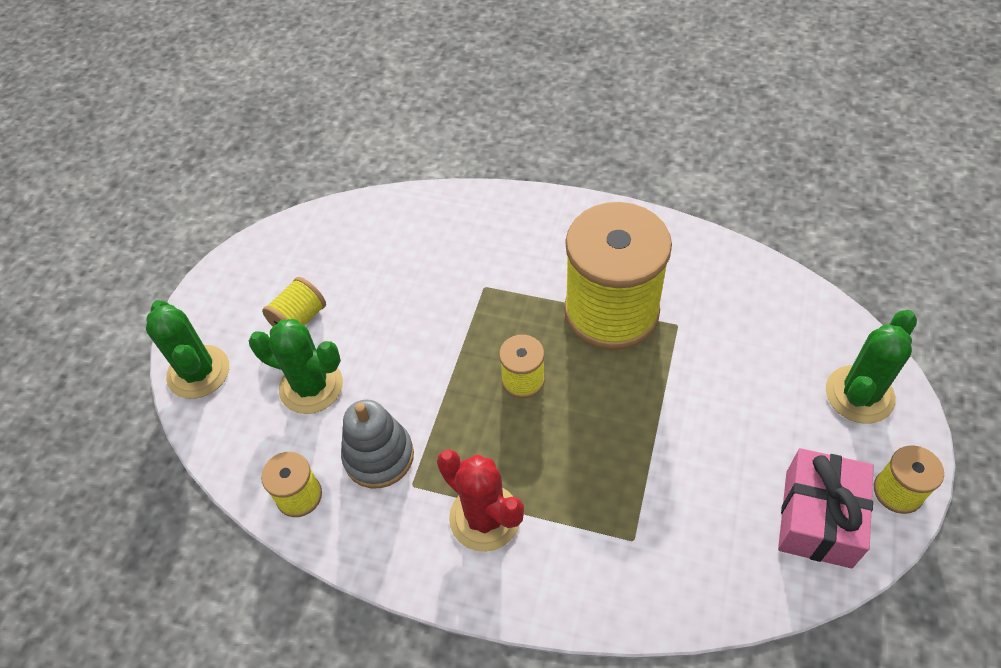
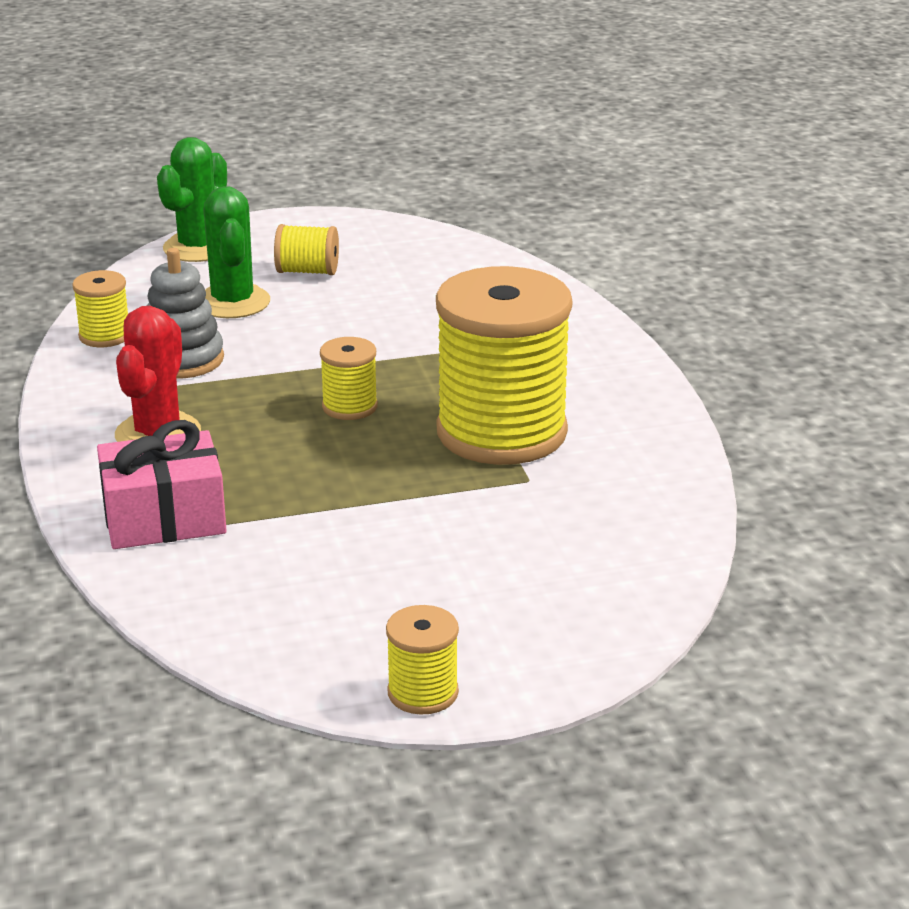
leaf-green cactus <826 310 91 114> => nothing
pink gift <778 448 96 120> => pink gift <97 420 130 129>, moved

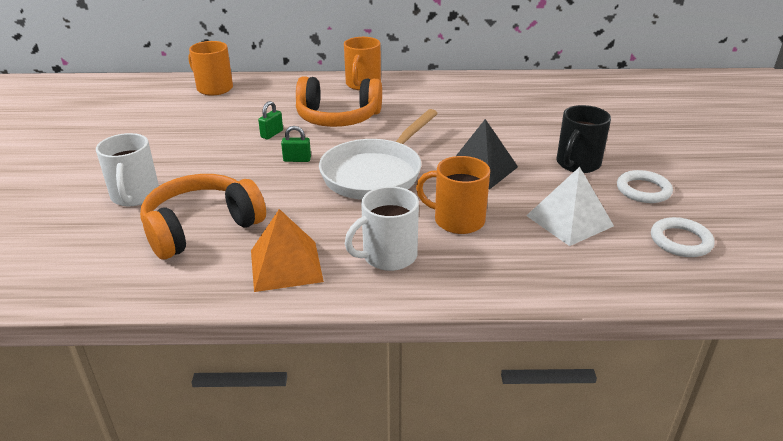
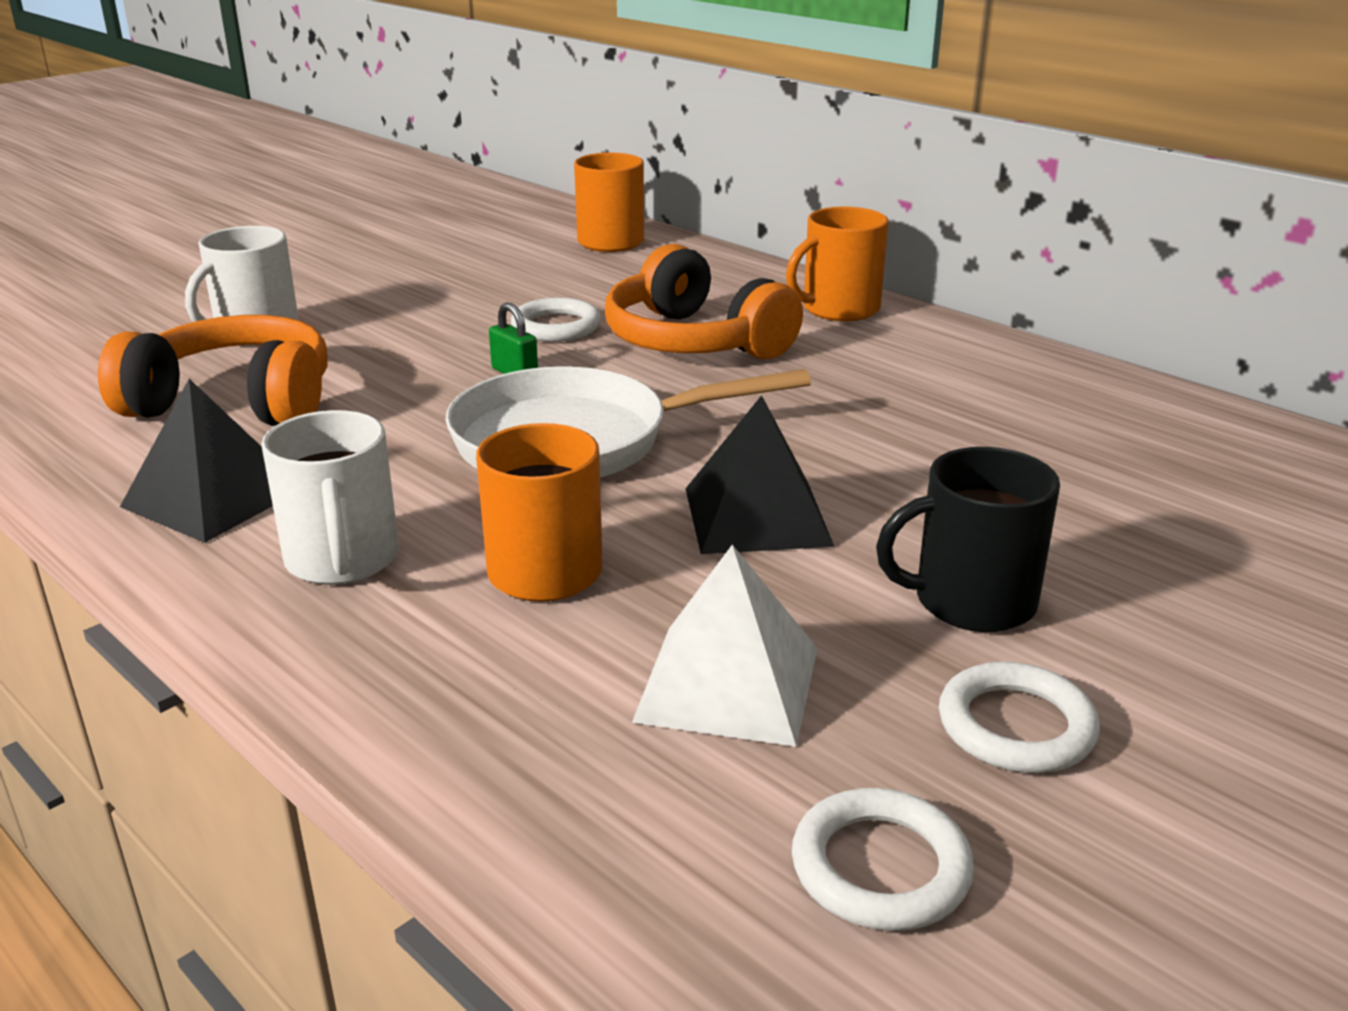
leaf-green lock <258 101 25 38> => snow-white torus <511 298 90 44>
orange solid pyramid <251 209 73 83> => black solid pyramid <120 379 153 164>
snow-white coffee mug <345 186 74 85> => snow-white coffee mug <261 410 138 175>, 120 degrees counterclockwise

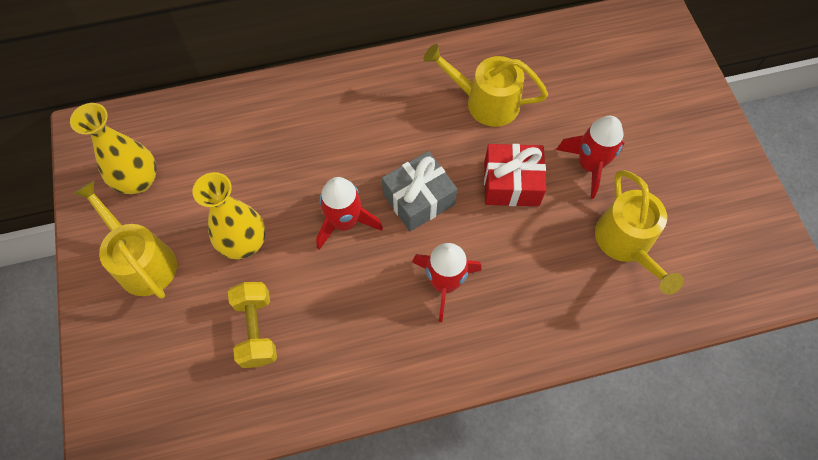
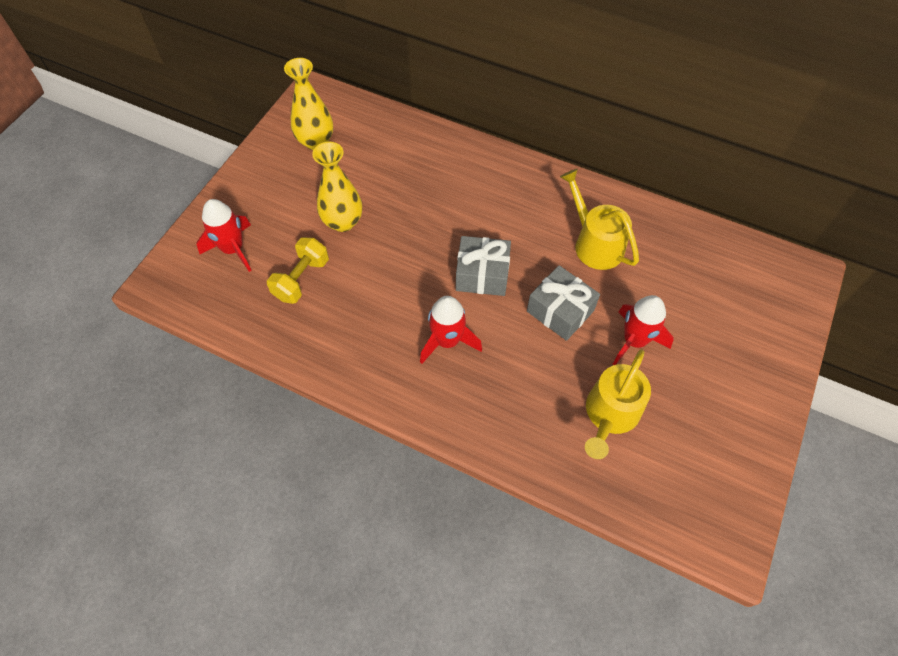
golden sprinkling can <73 181 104 118> => nothing
red spaceship <316 177 67 73> => red spaceship <196 199 56 73>, moved
red gift <484 144 62 62> => ash-grey gift <527 265 73 76>

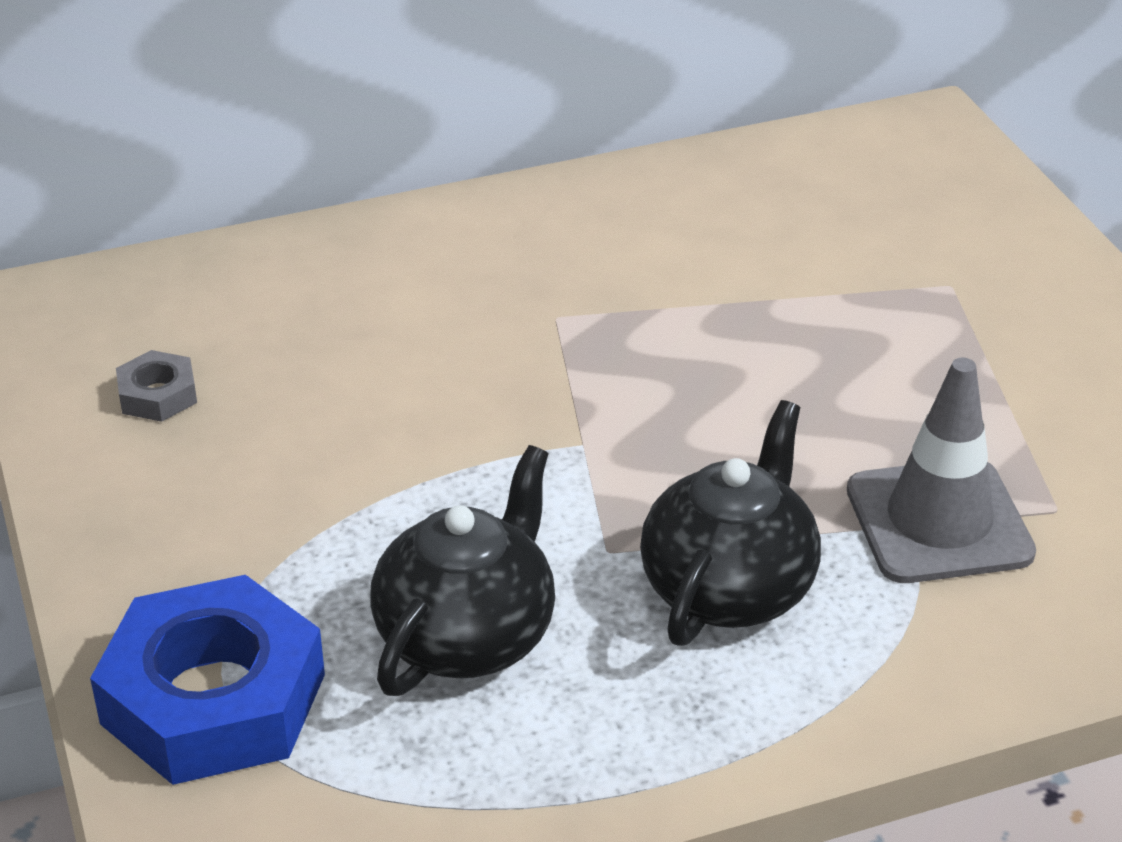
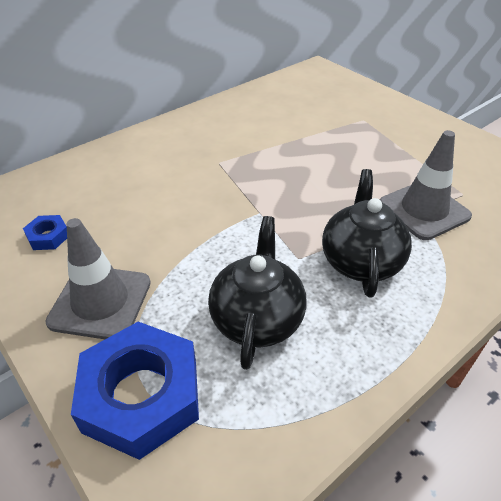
nothing => ash-grey traffic cone <46 218 105 121>
ash-grey nut <116 350 81 72> => royal blue nut <23 215 44 35>

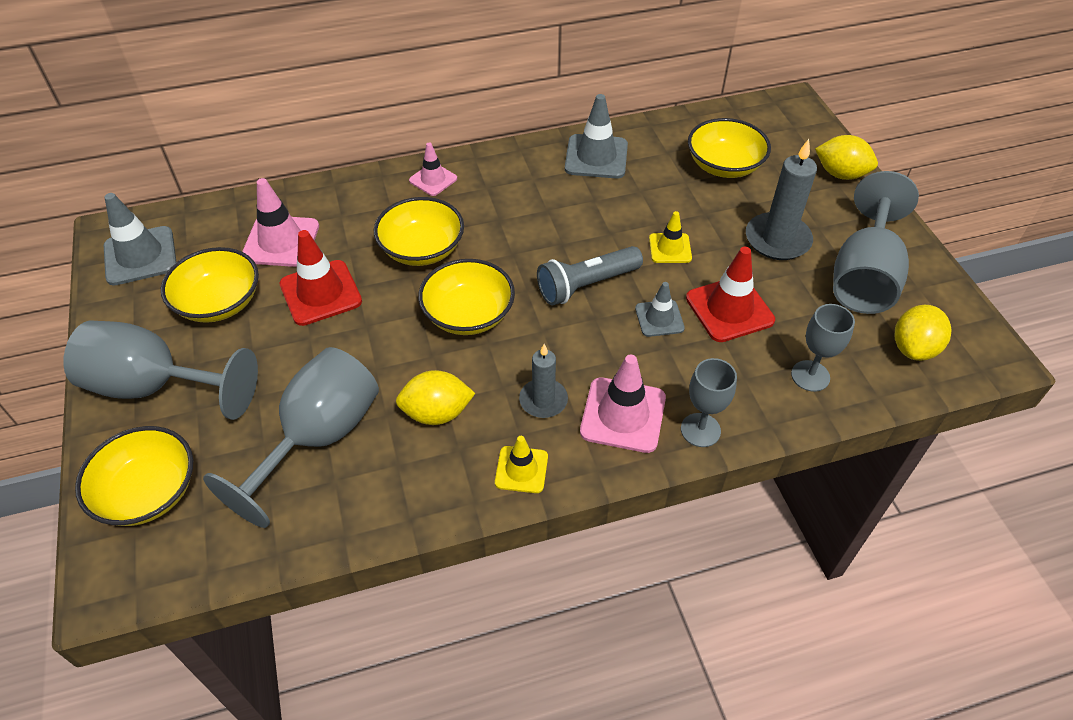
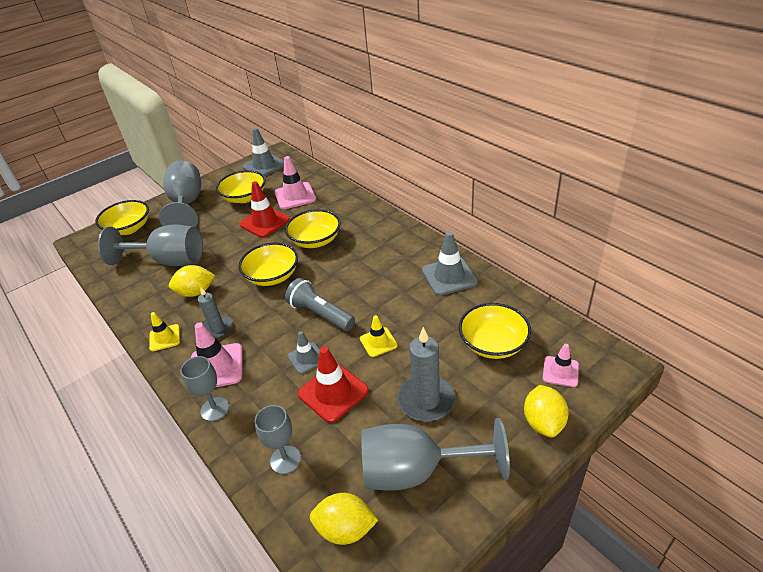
pink traffic cone <409 143 48 53> => pink traffic cone <543 344 36 43>, moved
golden lemon <396 370 79 55> => golden lemon <169 265 46 32>, 75 degrees counterclockwise

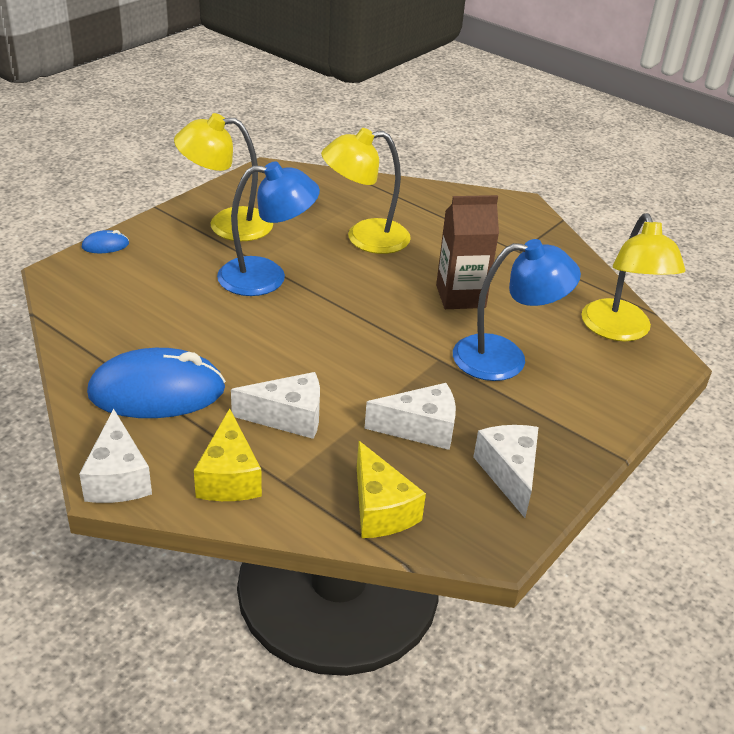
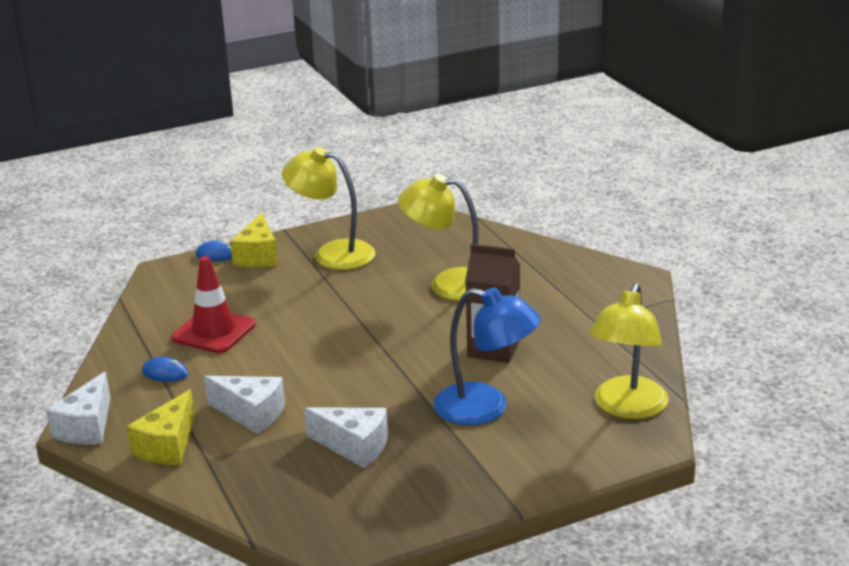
royal blue reading lamp <217 161 103 135> => nothing
snow-white cheese <473 425 66 93> => nothing
nothing => red traffic cone <172 256 84 97>
golden cheese <357 441 69 97> => golden cheese <230 213 48 54>, moved
royal blue computer mouse <87 348 139 70> => royal blue computer mouse <142 357 46 25>, x0.41

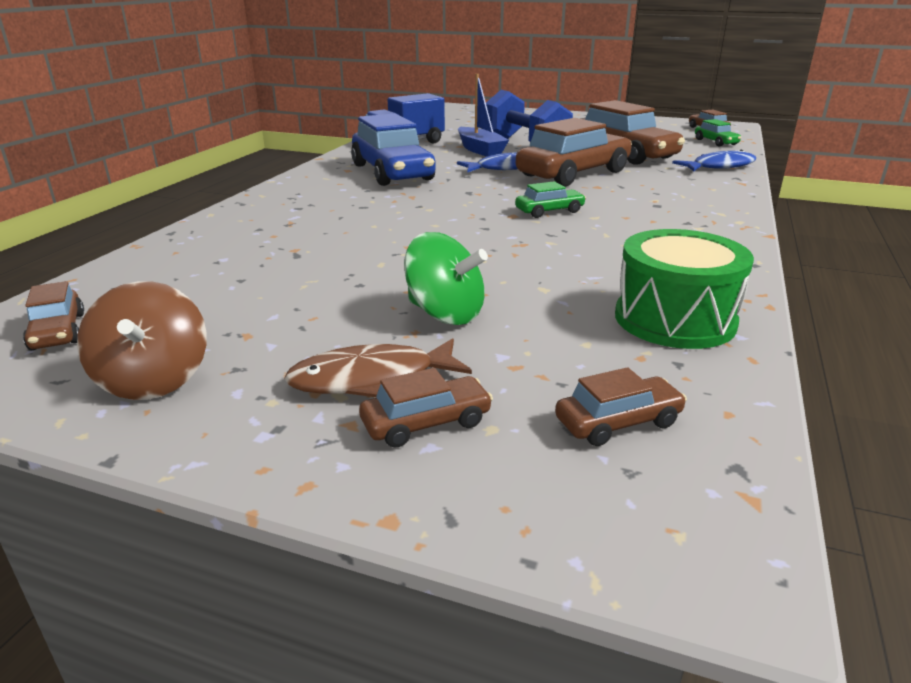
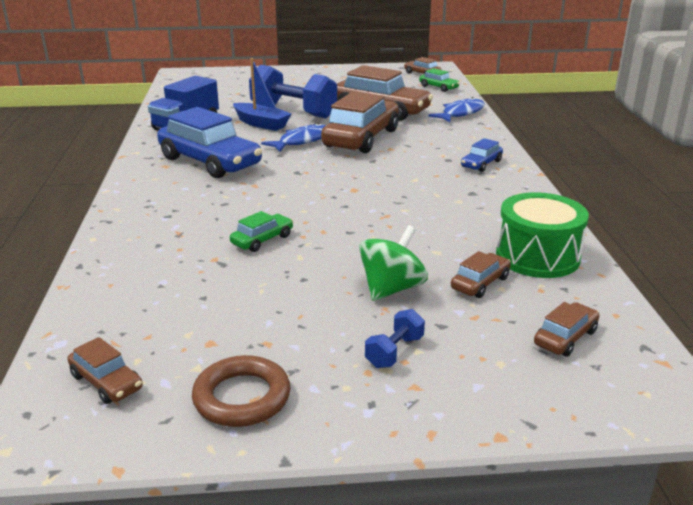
nothing => royal blue car <461 138 42 34>
dark brown car <359 368 134 79> => dark brown car <451 251 60 47>, moved
leaf-green car <515 181 71 37> => leaf-green car <230 211 63 41>, moved
dark brown spinning top <77 281 130 119> => dark brown torus <192 355 99 72>
dark brown fish <284 338 188 59> => royal blue free weight <365 309 60 59>
leaf-green spinning top <404 232 84 93> => leaf-green spinning top <359 225 69 76>, 60 degrees counterclockwise

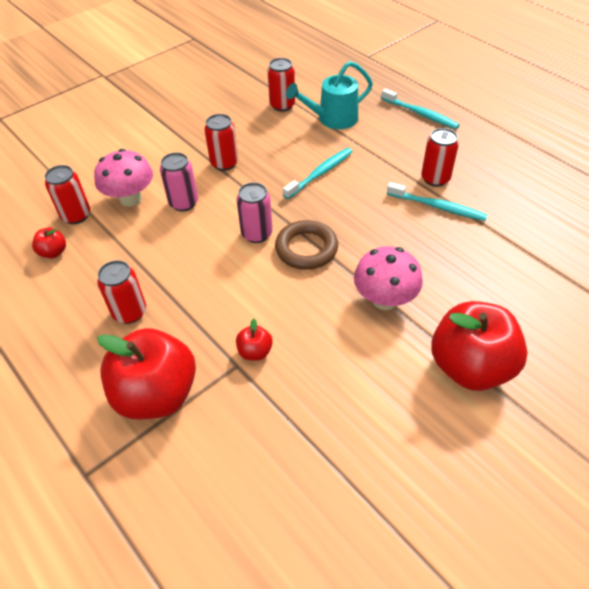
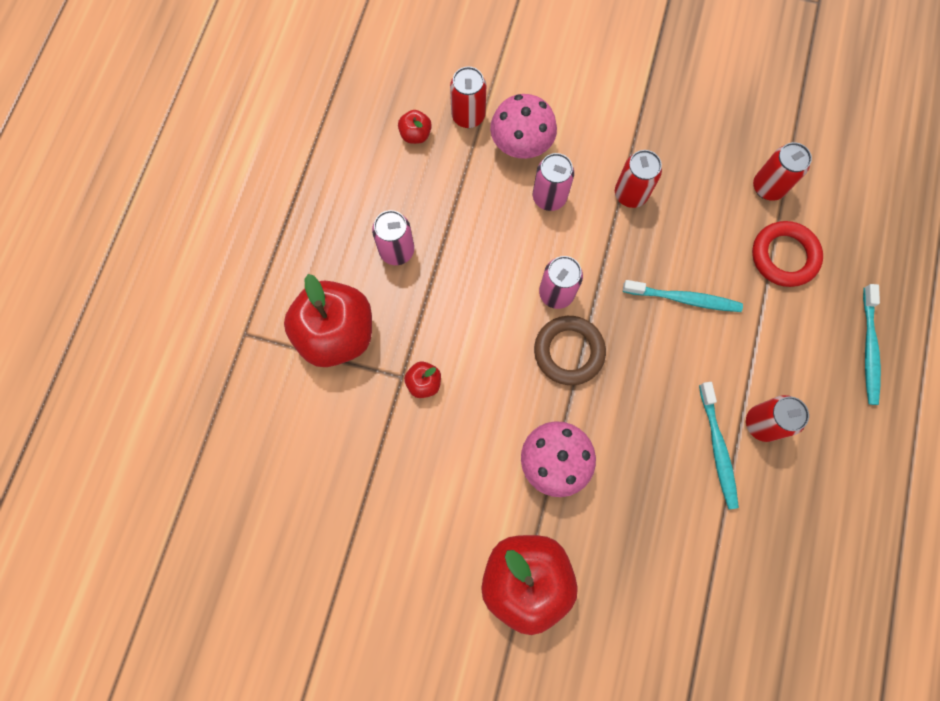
turquoise sprinkling can <286 61 87 68> => red torus <752 221 71 66>
red tin <97 260 49 64> => pink tin <372 210 42 55>

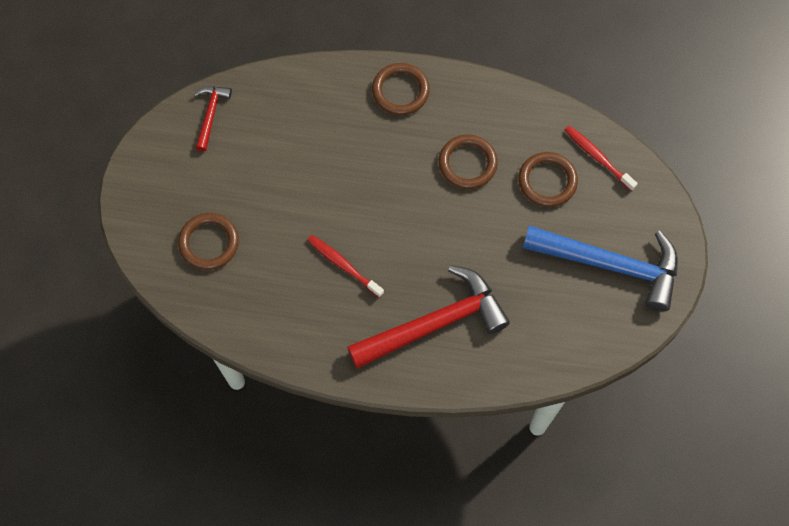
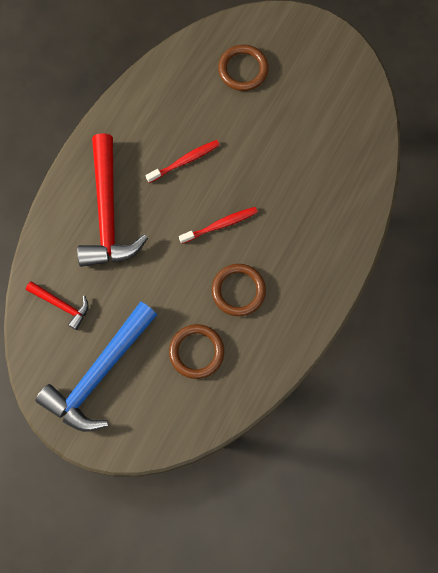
dark brown torus <372 63 58 52> => nothing
red carpenter's hammer <194 86 38 66> => red carpenter's hammer <26 281 63 49>, moved
red dental brush <565 126 73 65> => red dental brush <179 207 79 37>, moved

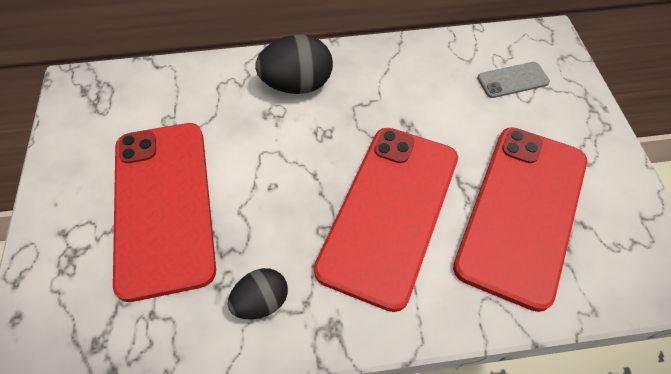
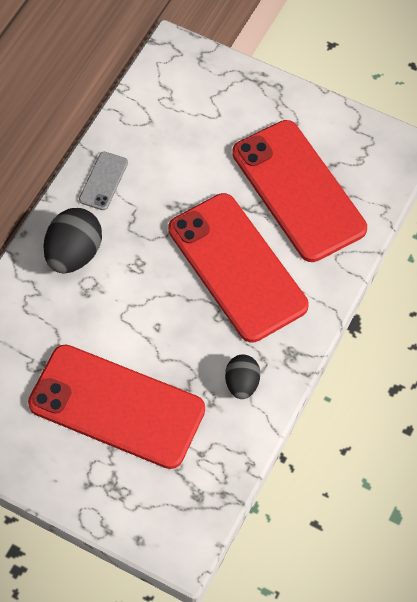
ash-grey smartphone <477 62 73 36> => ash-grey smartphone <79 152 49 58>, moved

